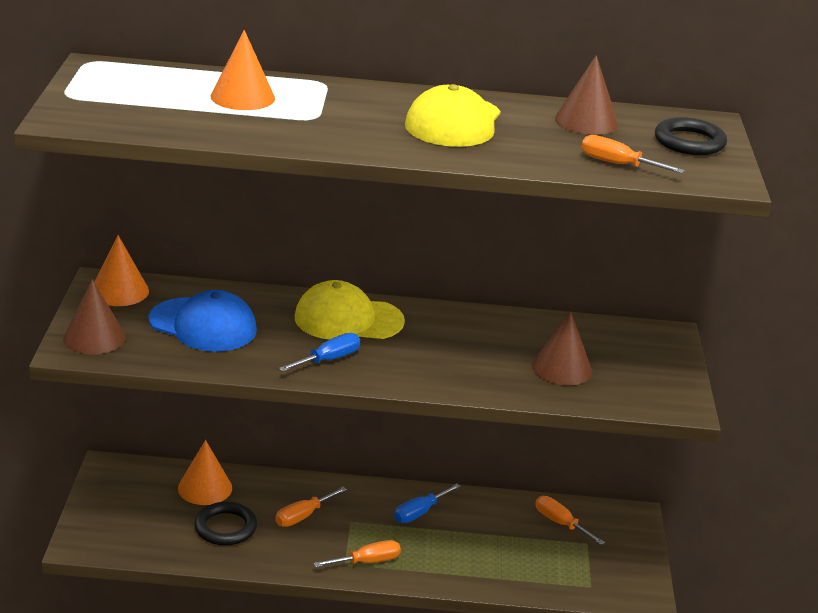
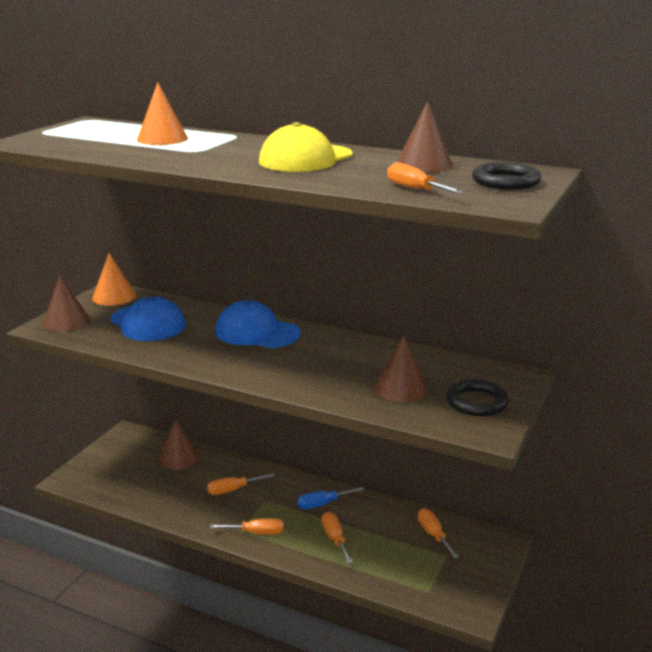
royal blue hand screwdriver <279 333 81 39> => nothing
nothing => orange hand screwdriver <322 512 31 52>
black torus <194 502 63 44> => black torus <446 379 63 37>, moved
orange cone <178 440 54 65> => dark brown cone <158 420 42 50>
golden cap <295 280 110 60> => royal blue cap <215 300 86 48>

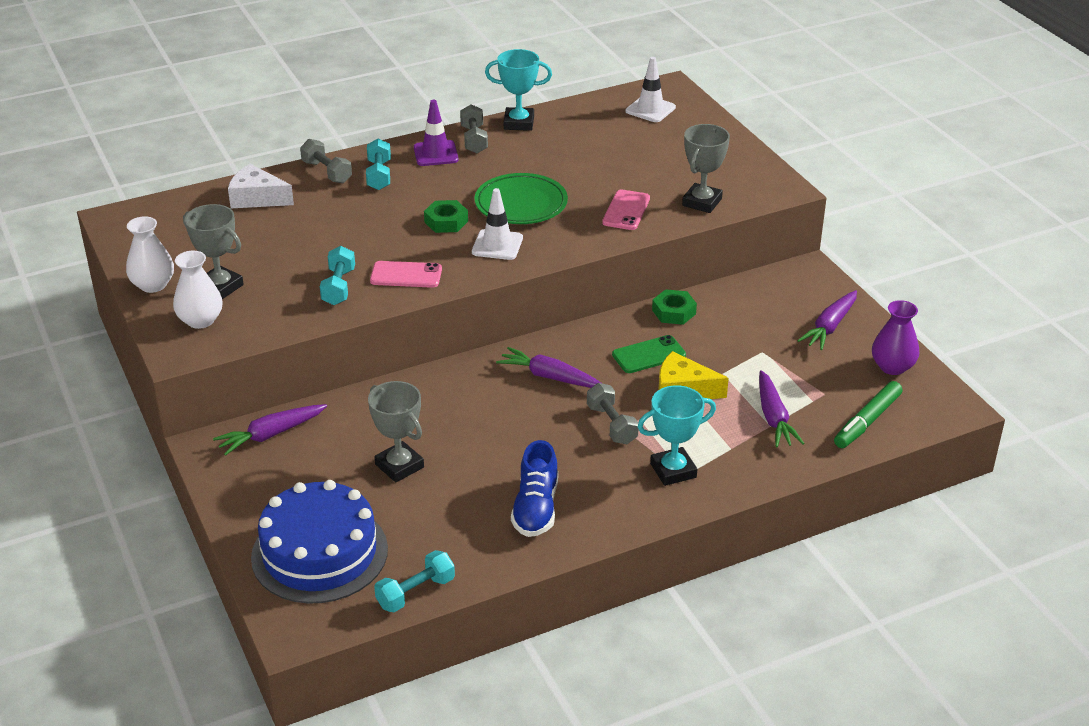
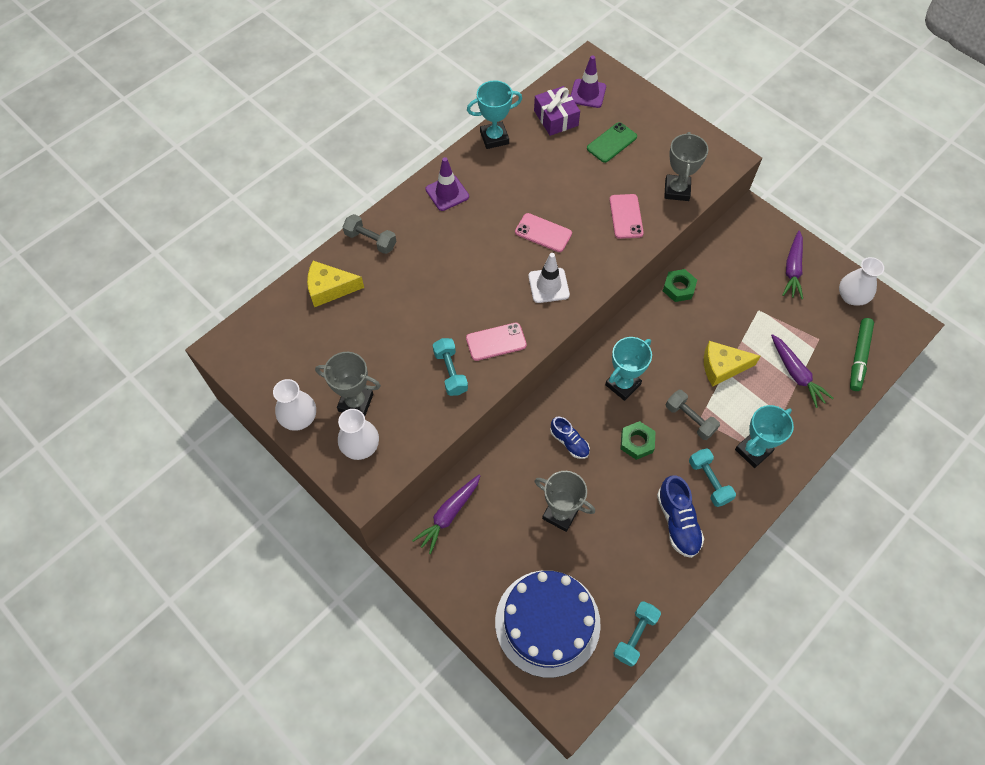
ash-grey free weight <460 104 28 49> => nothing
nothing => violet gift <534 86 46 50>
nothing => royal blue sneaker <550 417 40 42>
turquoise free weight <366 139 25 51> => turquoise free weight <689 449 47 58>, moved
leaf-green nut <424 200 44 33> => leaf-green nut <620 421 36 39>, moved
leaf-green smartphone <612 335 74 38> => leaf-green smartphone <587 122 50 41>, moved
leaf-green plate <475 173 93 51> => pink smartphone <515 213 57 39>
violet carrot <496 347 105 41> => turquoise award cup <605 337 47 64>
snow-white cheese <228 164 66 44> => golden cheese <307 261 57 46>
snow-white traffic cone <626 57 50 65> => violet traffic cone <571 55 35 53>
violet tall vase <872 300 47 75> => snow-white tall vase <839 257 45 49>

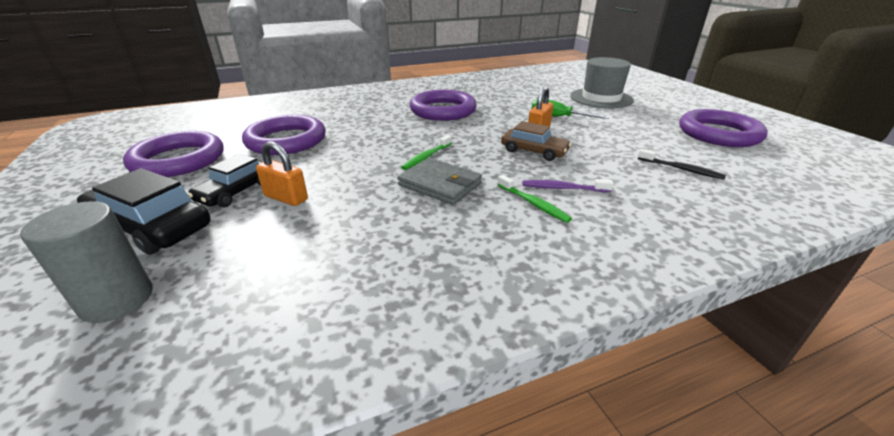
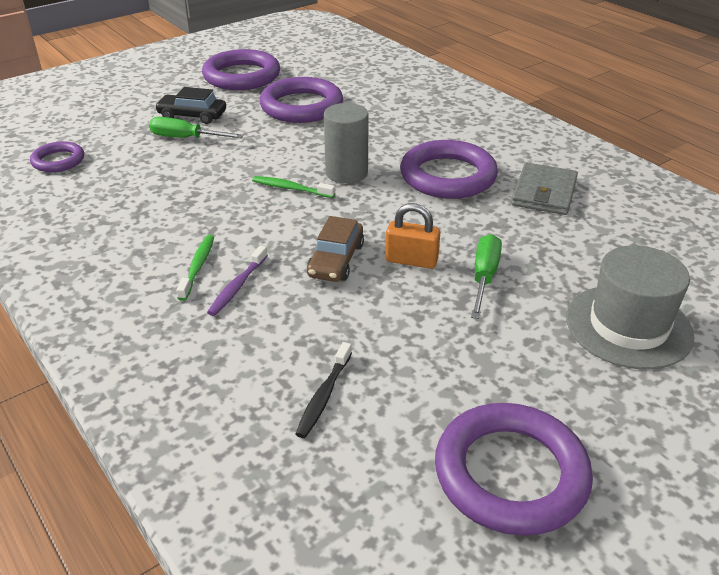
black car <77 168 133 87> => nothing
nothing => violet torus <30 141 54 31>
ash-grey cylinder shape <20 201 133 122> => ash-grey cylinder shape <324 103 45 81>, moved
ash-grey wallet <397 158 85 47> => ash-grey wallet <511 163 67 52>, moved
orange lock <256 141 52 65> => leaf-green hand screwdriver <149 117 95 21>
leaf-green dental brush <497 175 75 48> => leaf-green dental brush <176 235 38 66>, 150 degrees clockwise
violet dental brush <522 179 92 13> => violet dental brush <207 245 61 71>, 150 degrees counterclockwise

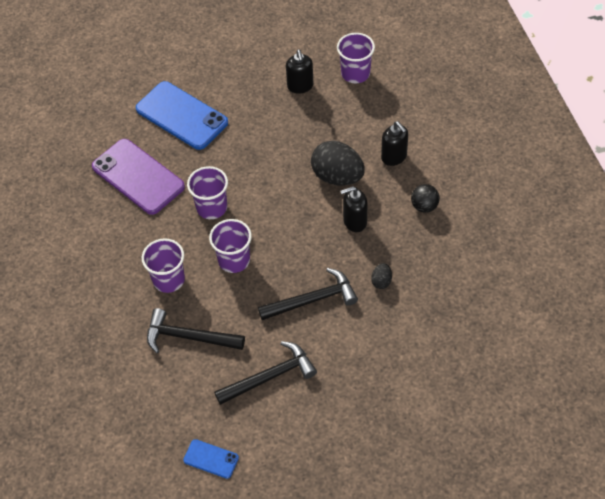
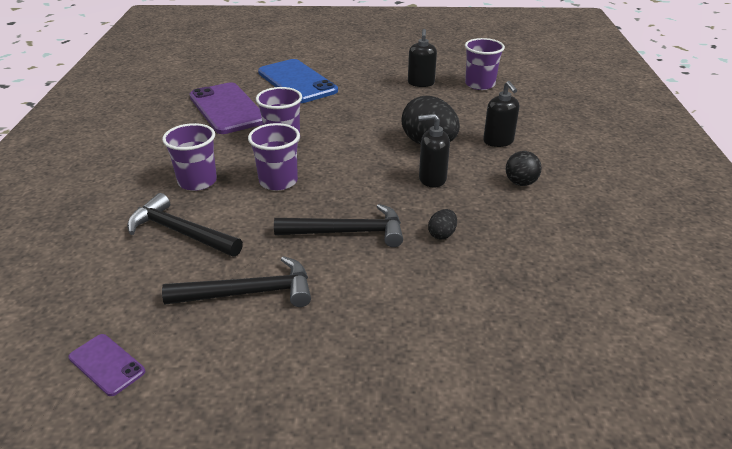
royal blue smartphone <183 439 56 40> => violet smartphone <68 334 77 62>

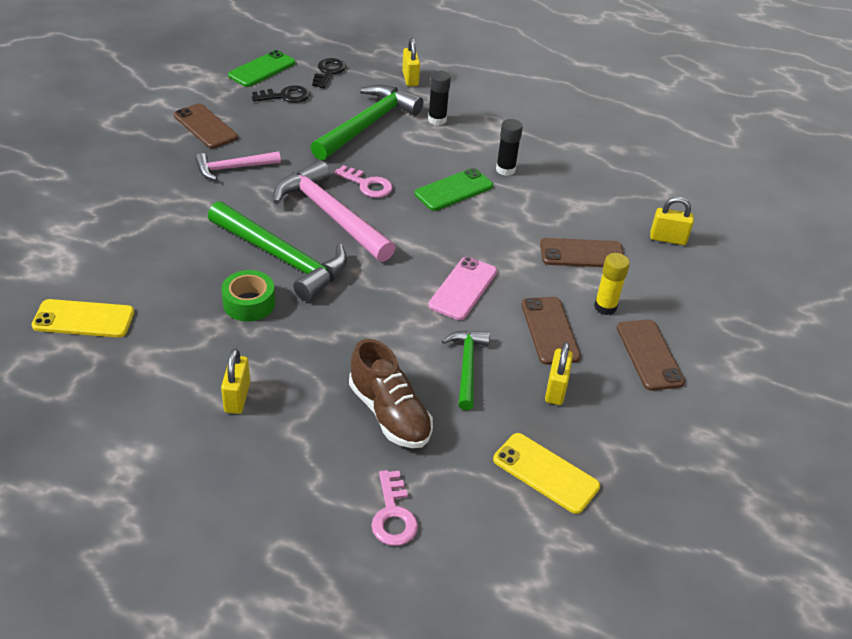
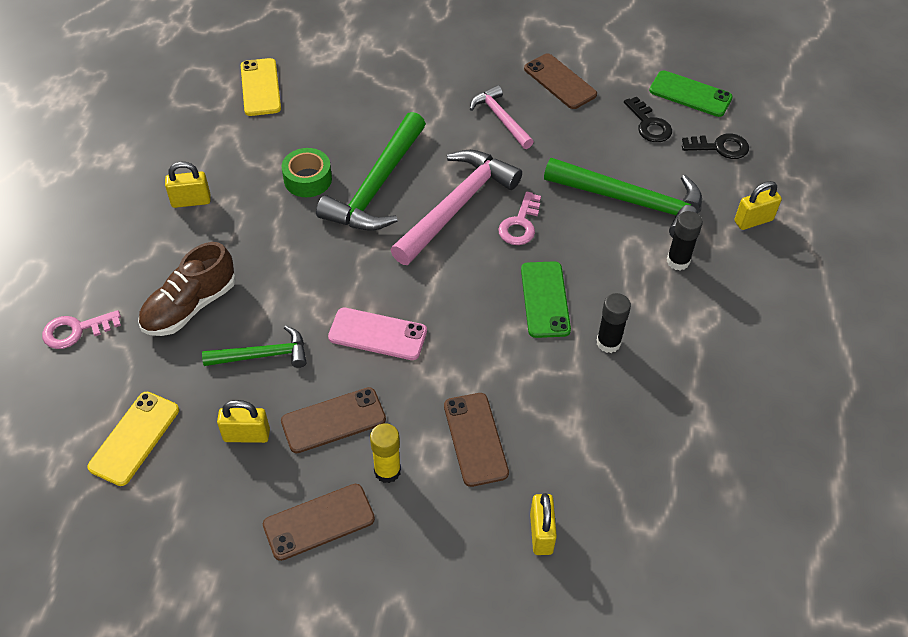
dark brown smartphone <174 103 64 46> => dark brown smartphone <524 53 73 56>, 75 degrees counterclockwise
leaf-green smartphone <415 168 78 43> => leaf-green smartphone <521 261 50 77>, 45 degrees clockwise

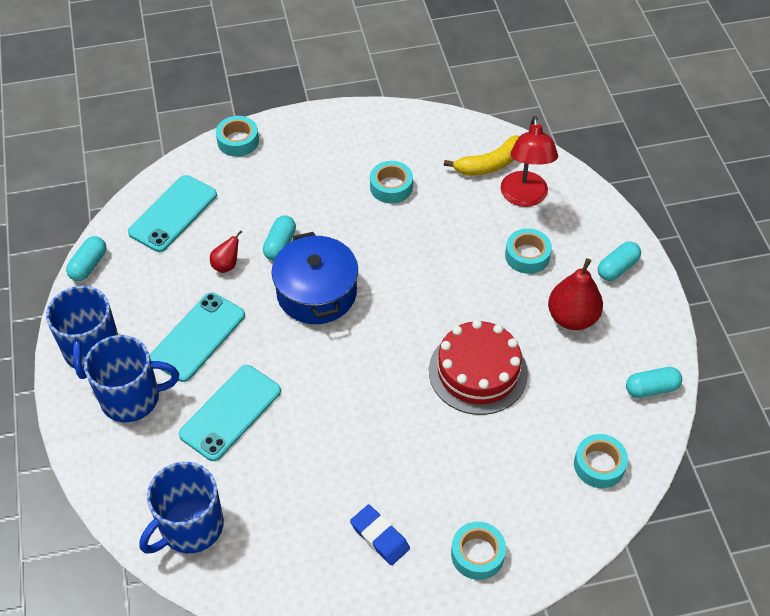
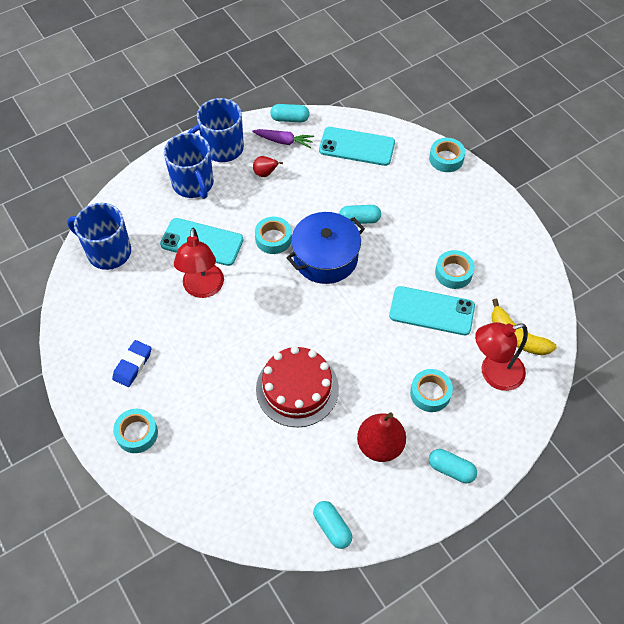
nothing => red reading lamp <174 228 50 70>
nothing => violet carrot <252 129 62 19>
turquoise smartphone <150 292 95 90> => turquoise smartphone <389 286 86 49>, moved
red toy pear <210 230 32 43> => red toy pear <253 156 30 21>, moved
turquoise sticky tape <574 434 54 54> => turquoise sticky tape <255 217 37 37>, moved

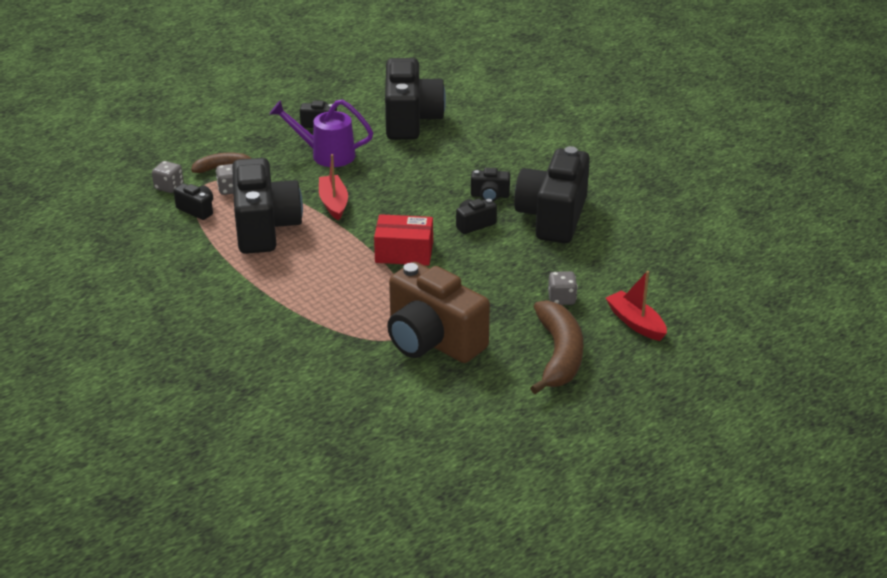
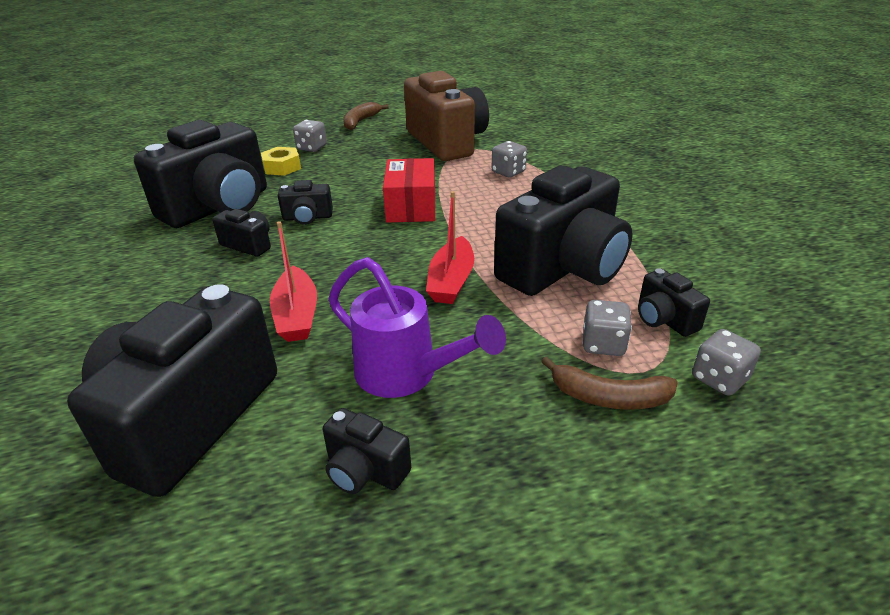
nothing => golden nut <261 147 40 29>
nothing => ash-grey die <491 141 36 36>
red boat <606 271 61 70> => red boat <270 221 47 121>, moved
black compact camera <232 158 71 96> => black compact camera <494 165 139 131>, 150 degrees counterclockwise
red parcel <374 214 59 52> => red parcel <383 158 52 65>, 60 degrees clockwise
dark brown banana fruit <530 300 53 94> => dark brown banana fruit <343 102 46 28>, x0.58

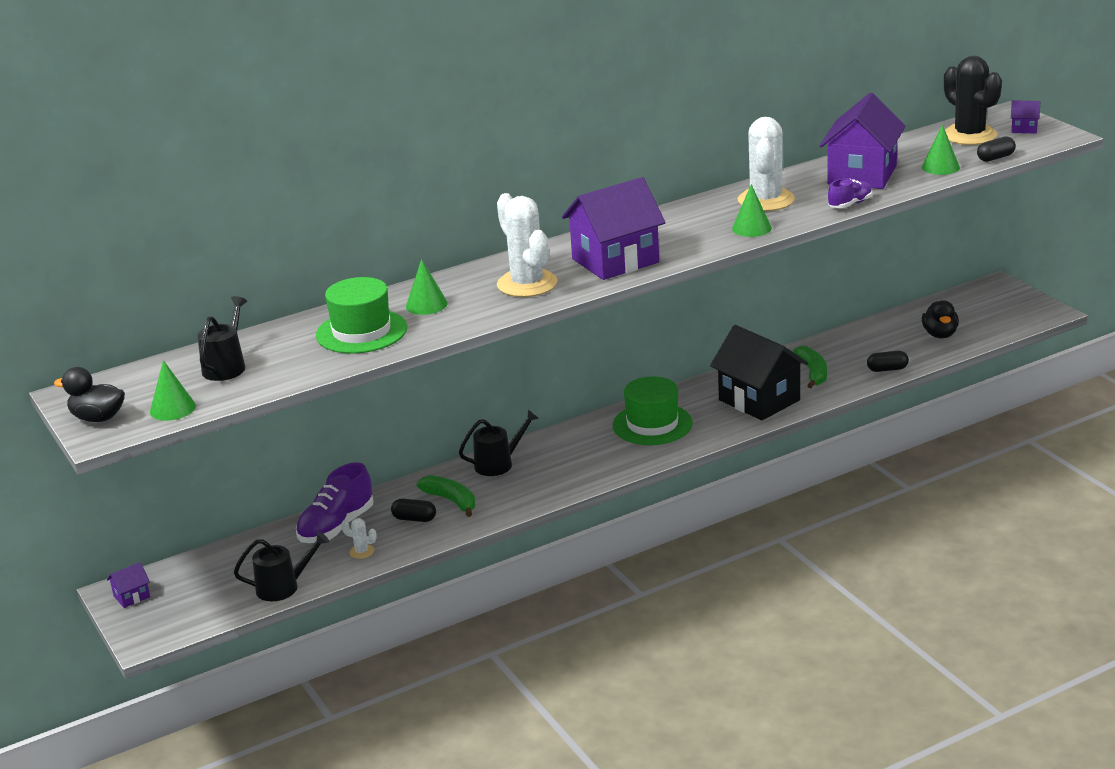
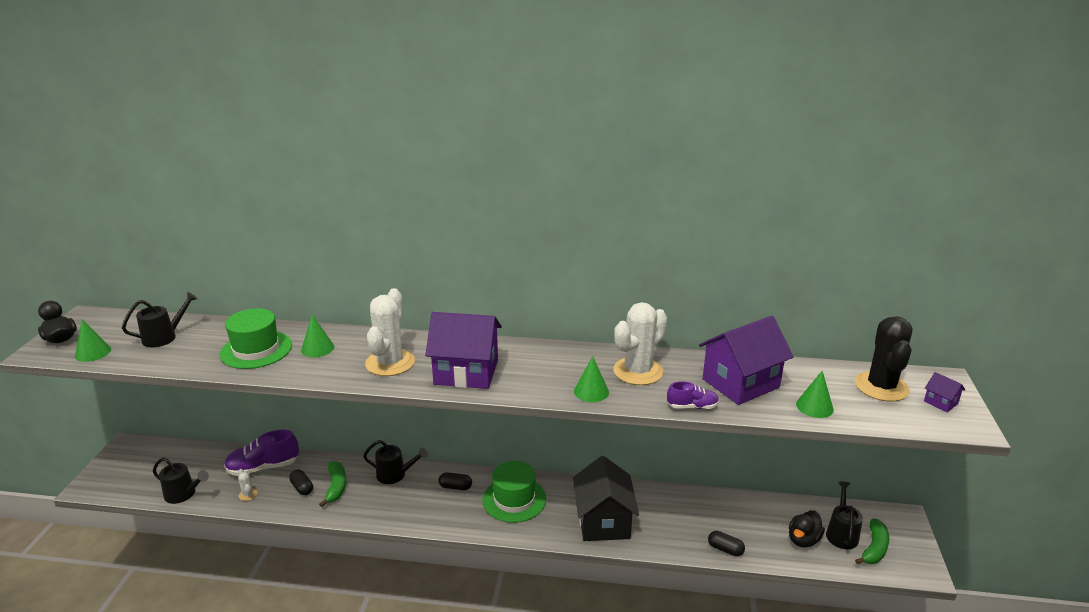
violet house <107 562 43 46> => nothing
nothing => black sprinkling can <826 482 37 67>
leaf-green banana fruit <793 346 34 42> => leaf-green banana fruit <855 518 34 46>, moved
black capsule <977 136 39 26> => black capsule <439 472 33 18>, moved

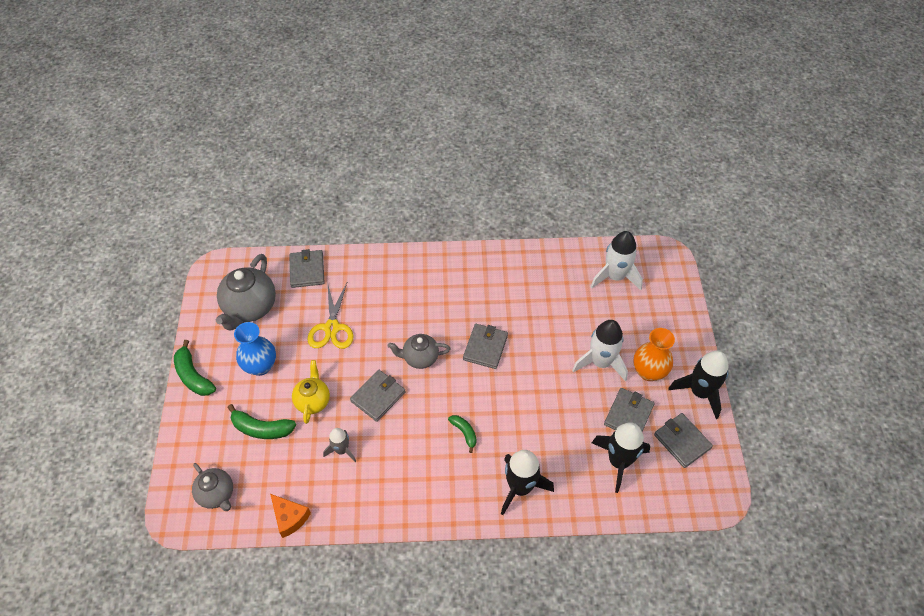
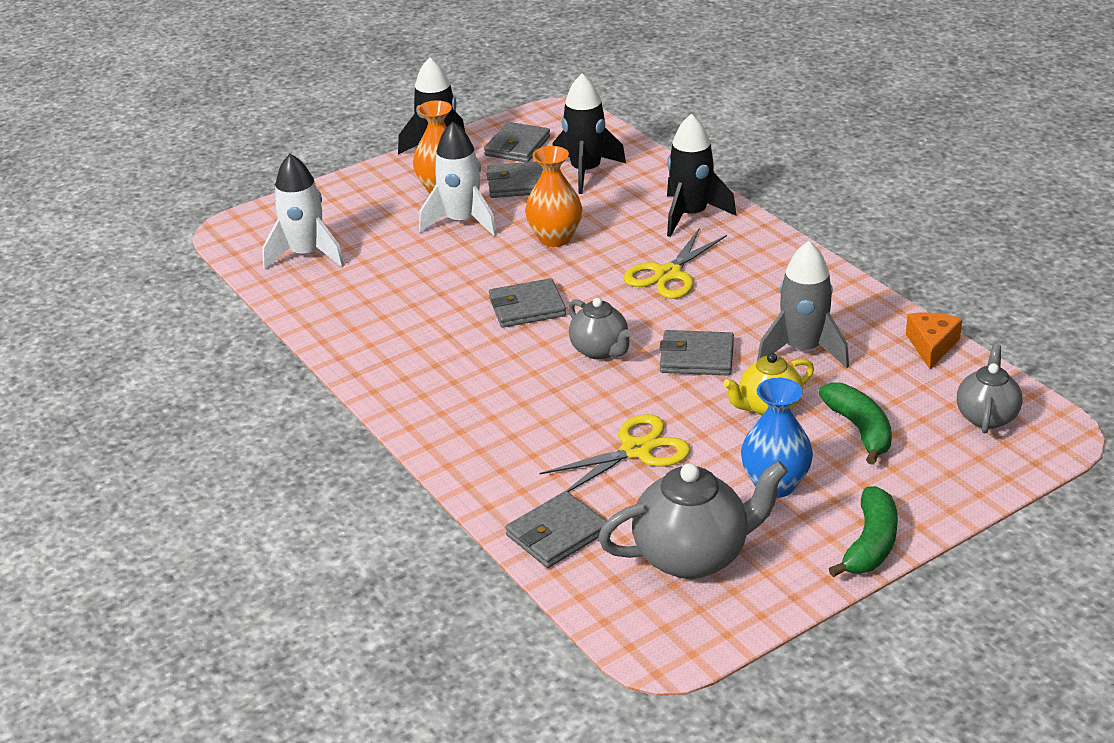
nothing => orange tall vase <525 146 57 101>
leaf-green banana fruit <448 415 29 38> => golden pair of scissors <624 229 103 70>
ash-grey spaceship <323 428 33 34> => ash-grey spaceship <757 241 92 127>, x1.71

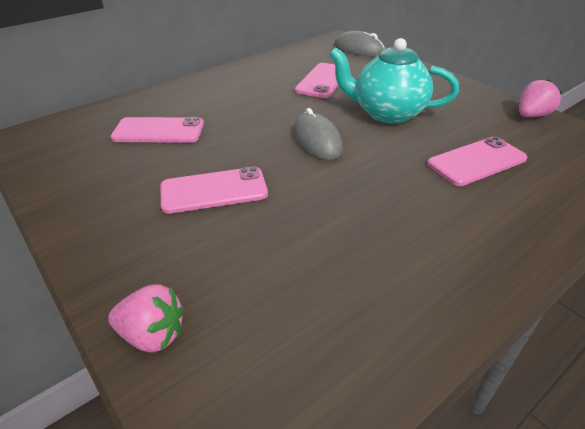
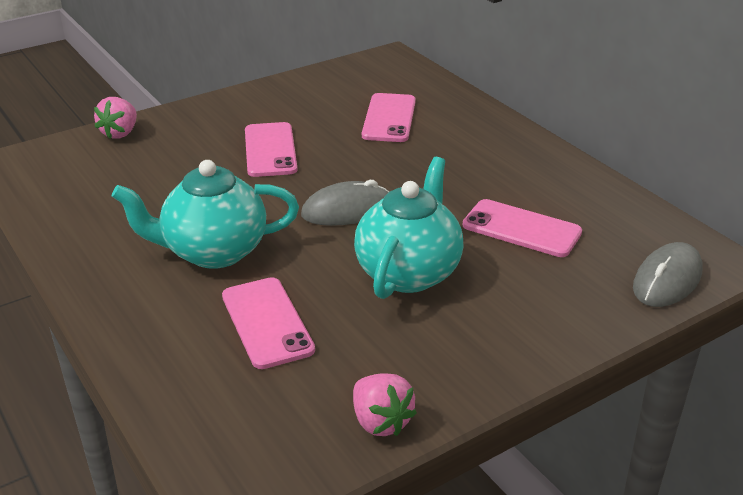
nothing => turquoise china teapot <112 160 187 109>

